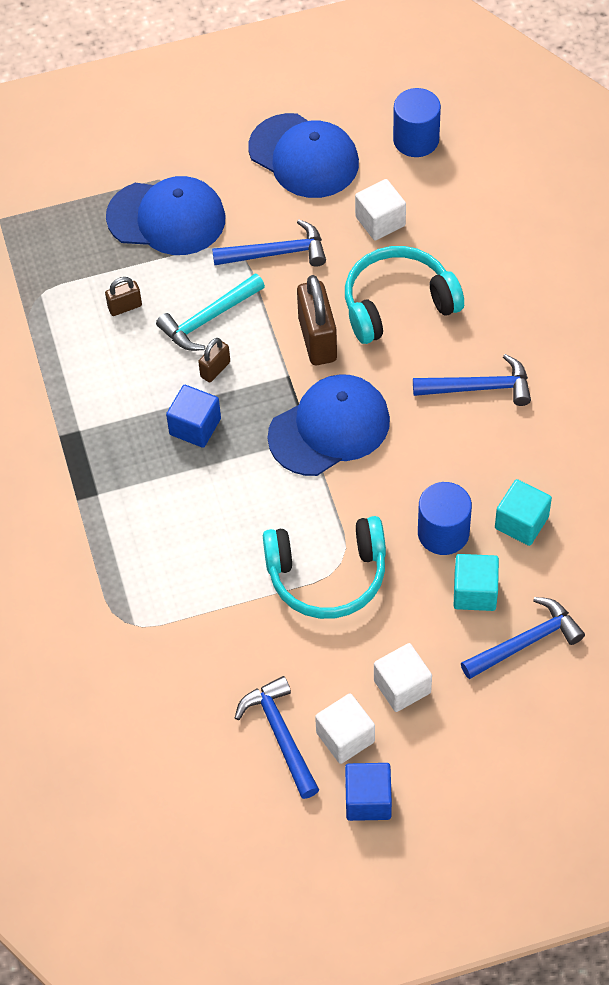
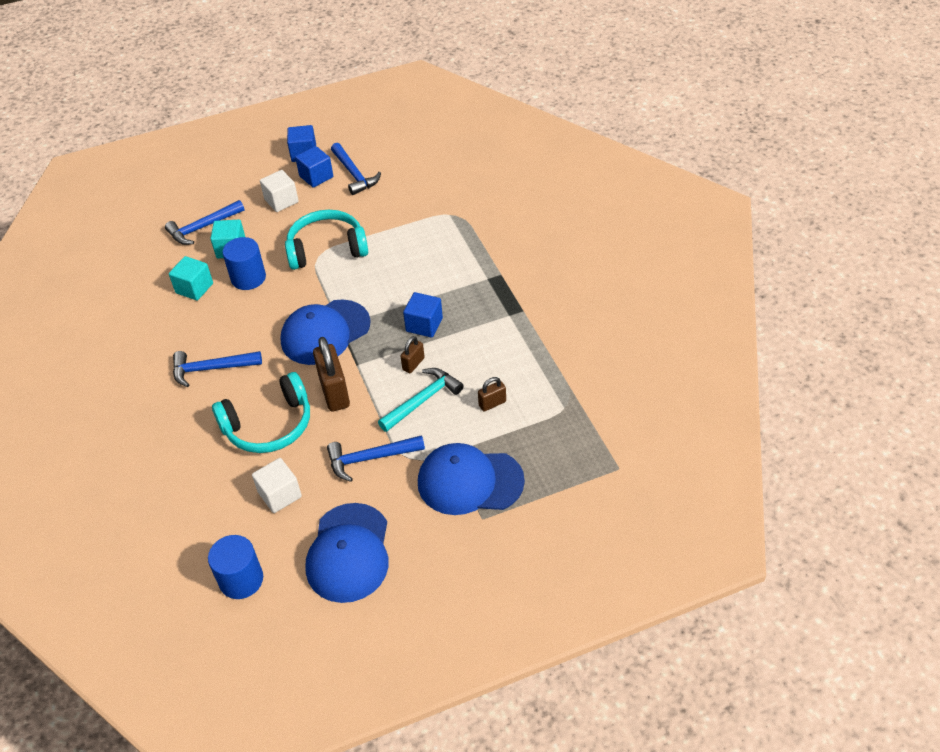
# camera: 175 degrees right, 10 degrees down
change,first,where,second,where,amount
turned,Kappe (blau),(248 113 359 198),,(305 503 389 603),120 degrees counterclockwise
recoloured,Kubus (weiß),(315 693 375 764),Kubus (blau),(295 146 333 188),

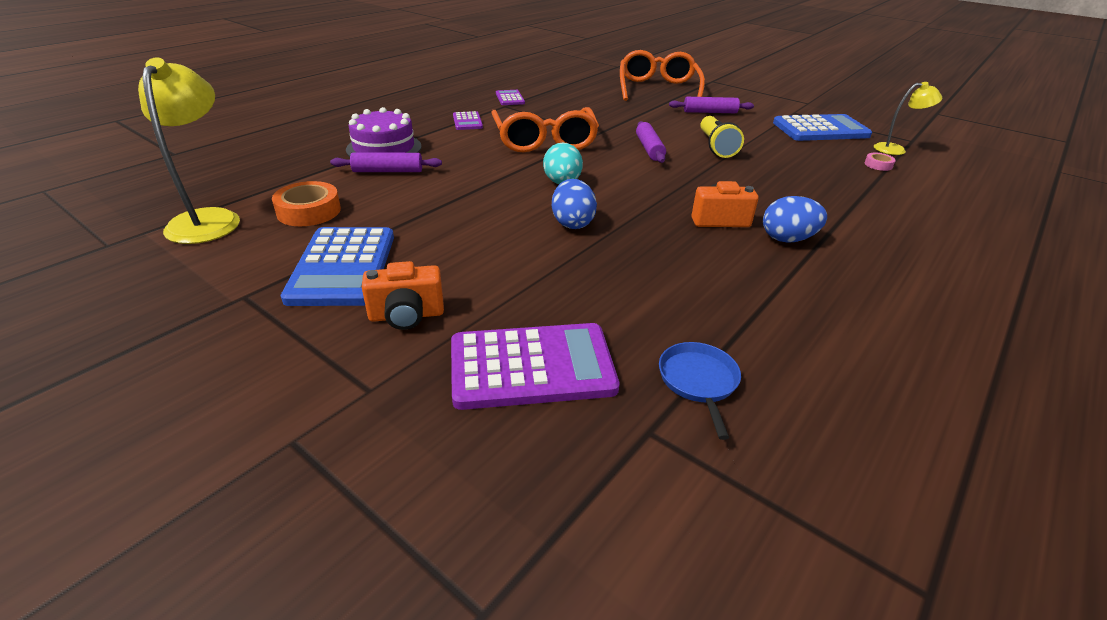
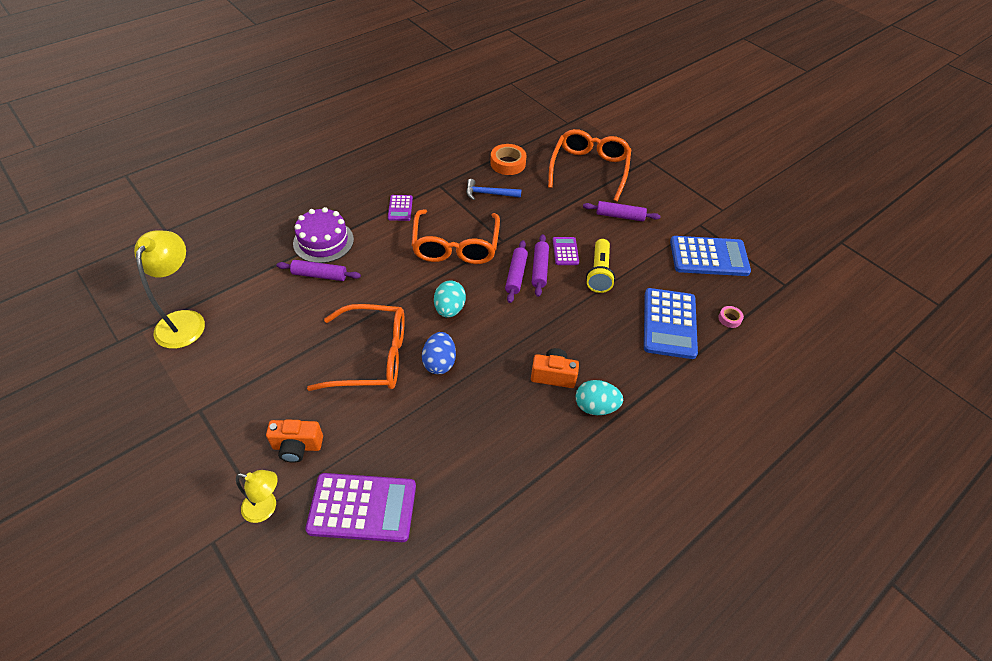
# camera: 10 degrees right, 15 degrees up
change,first,where,second,where,amount
moved,Klebeband (orange),(272 181 341 226),,(490 144 526 175),
moved,Taschenrechner (blau),(281 227 394 306),,(644 288 698 359),
moved,Taschenrechner (lila),(496 90 525 105),,(553 237 579 265),
removed,Pfanne (blau),(659 342 741 440),,,
recoloured,Ei (blau),(763 196 827 243),Ei (türkis),(575 380 623 415),
moved,Lampe (gelb),(874 82 942 155),,(236 470 278 523),
added,,,Brille (orange),(307 304 405 391),
added,,,Hammer (blau),(466 179 522 200),
added,,,Nudelholz (lila),(505 240 528 303),

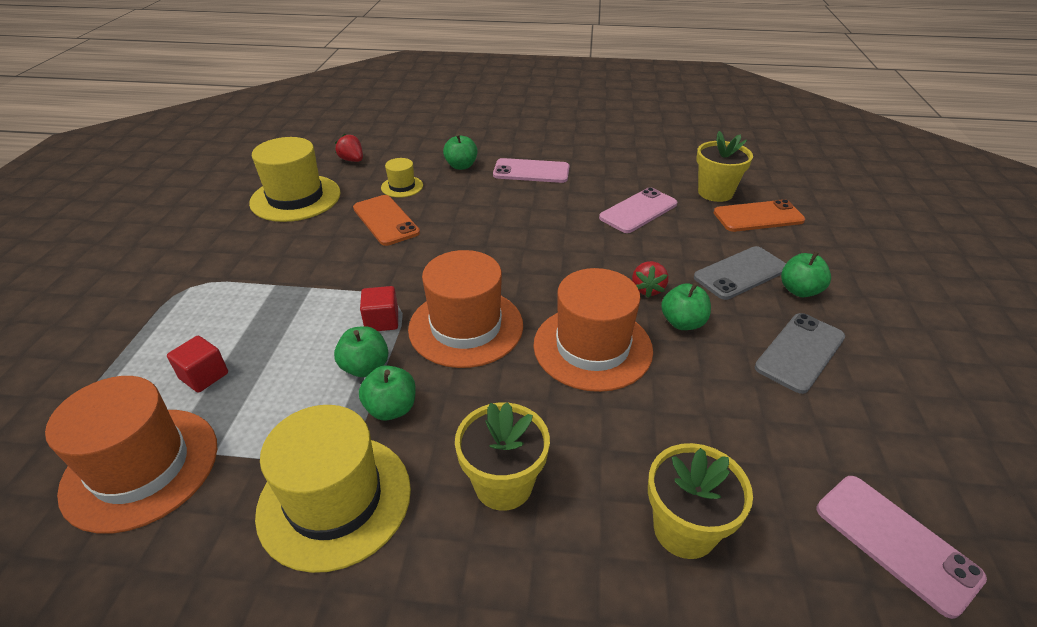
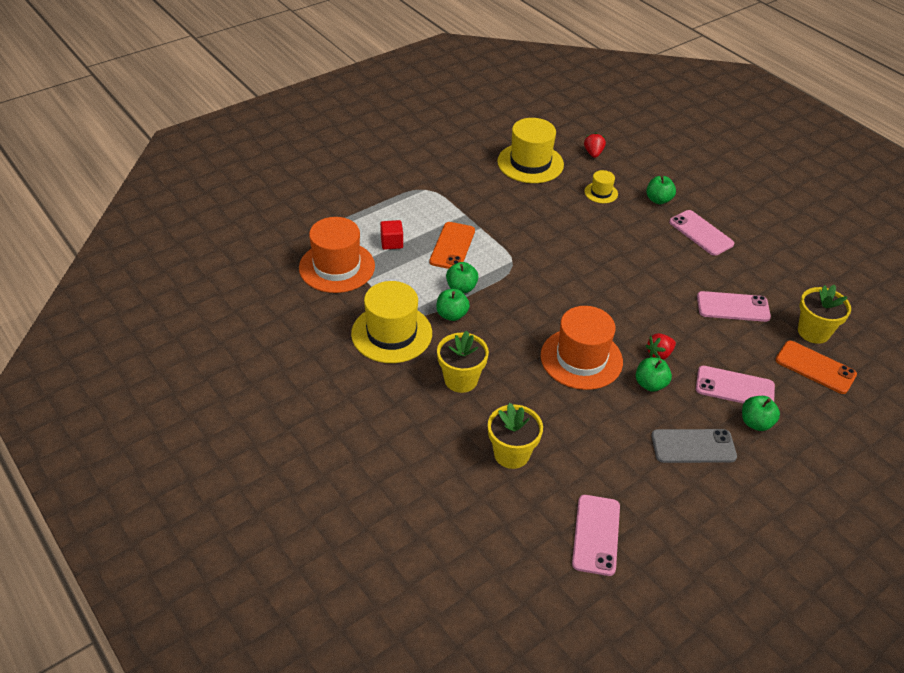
# camera: 45 degrees right, 5 degrees up
change,first,where,second,where,amount
moved,Handy (orange),(353 195 420 246),,(429 222 475 269),
removed,Kubus (rot),(360 286 398 331),,,
removed,Hut (orange),(408 250 523 368),,,
recoloured,Handy (grau),(694 246 786 300),Handy (rosa),(696 366 775 404),

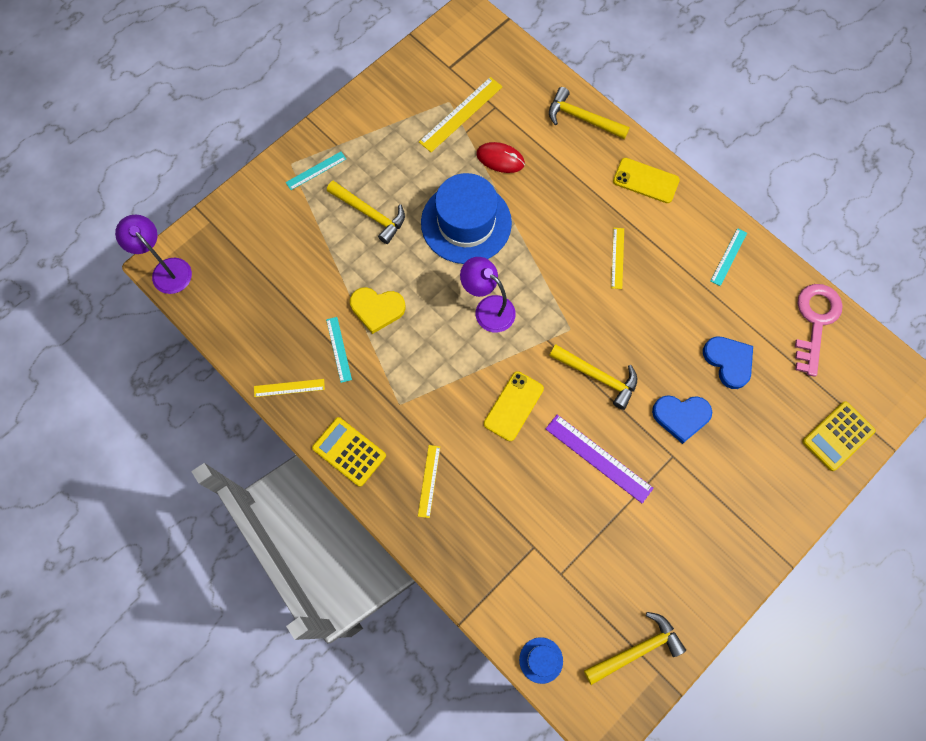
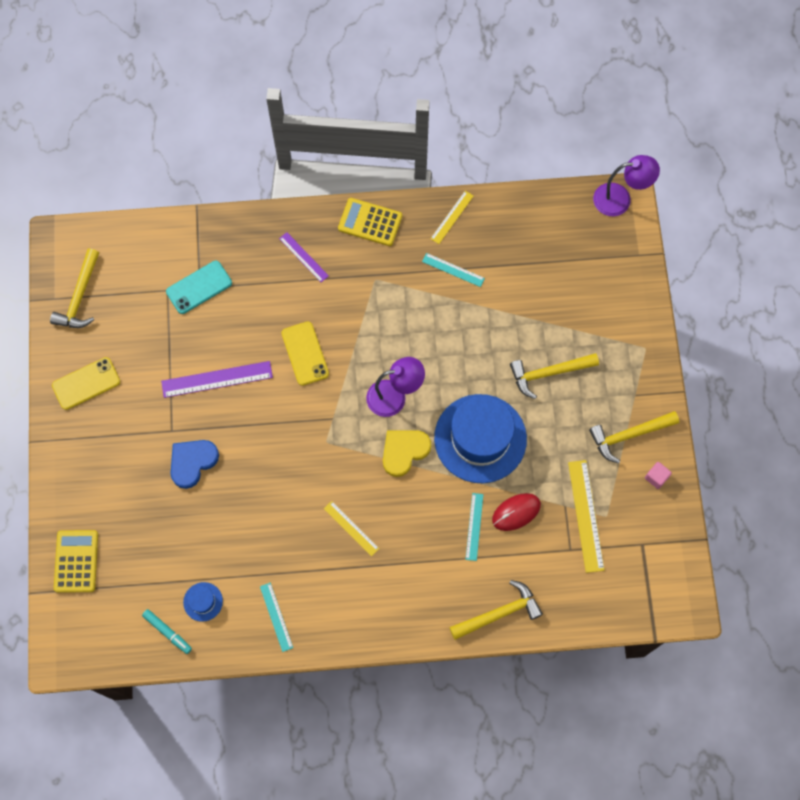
# camera: 130 degrees right, 0 degrees up
change,first,where,second,where,amount
moved,Lineal (türkis),(286 152 346 190),,(465 493 484 561),
turned,Taschenrechner (gelb),(312 417 386 487),,(338 198 402 246),150 degrees counterclockwise
moved,Herz (gelb),(350 287 405 334),,(383 430 431 477),
recoloured,Lineal (gelb),(418 445 440 518),Lineal (lila),(279 232 329 282),
moved,Hut (blau),(519 637 563 684),,(183 582 223 622),
moved,Hammer (gelb),(549 344 637 410),,(589 411 679 463),
moved,Handy (gelb),(613 158 680 203),,(52 357 120 410),
removed,Herz (blau),(703 336 753 389),,,
replaced,Schlüssel (rosa),(795 284 843 377),Filzstift (türkis),(142 609 192 654),
added,,,Handy (türkis),(166 261 232 314),
added,,,Kubus (rosa),(645 462 672 489),

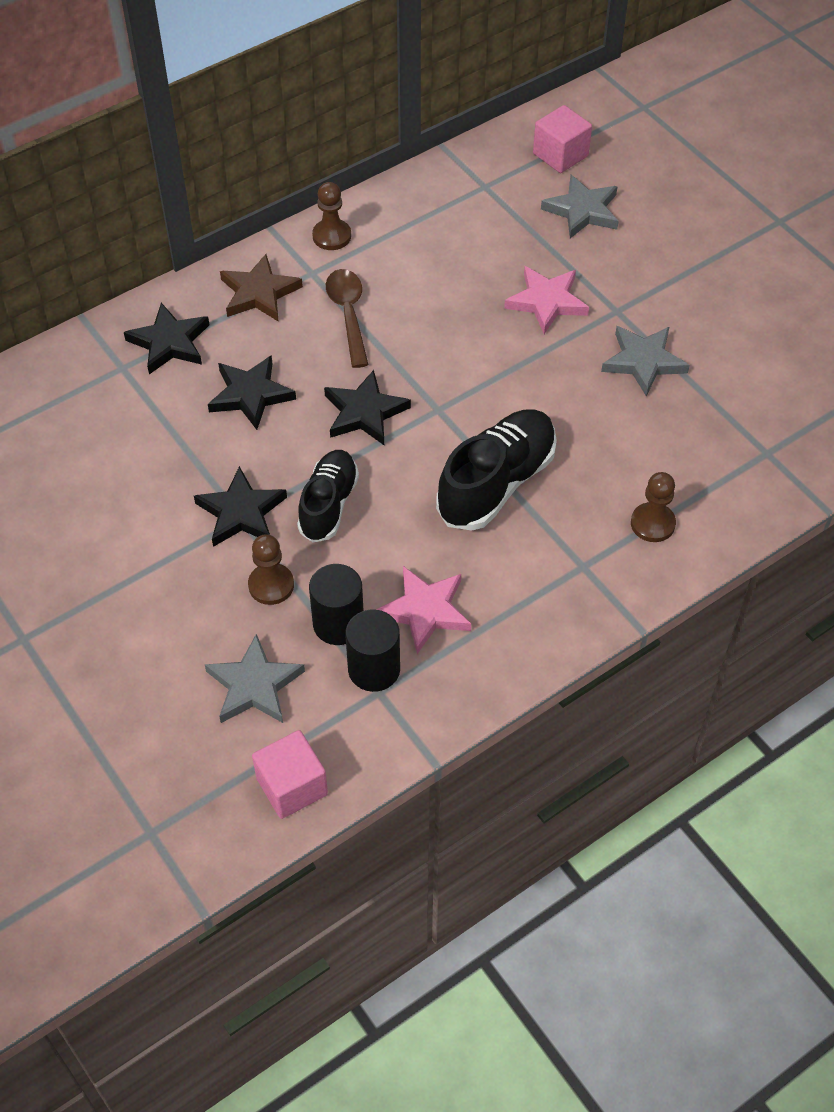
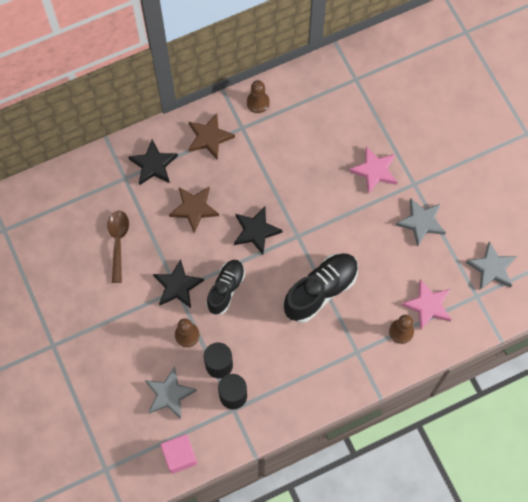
# camera: 10 degrees right, 15 degrees up
change,first,where,second,where,amount
recoloured,Stern (schwarz),(208 355 296 430),Stern (braun),(169 187 219 233),
moved,Löffel (braun),(326 269 369 368),,(107 211 129 283),
moved,Stern (rosa),(376 566 471 654),,(402 279 452 330),
removed,Kubus (rosa),(533 105 592 173),,,
moved,Stern (grau),(541 175 618 238),,(466 241 517 290),

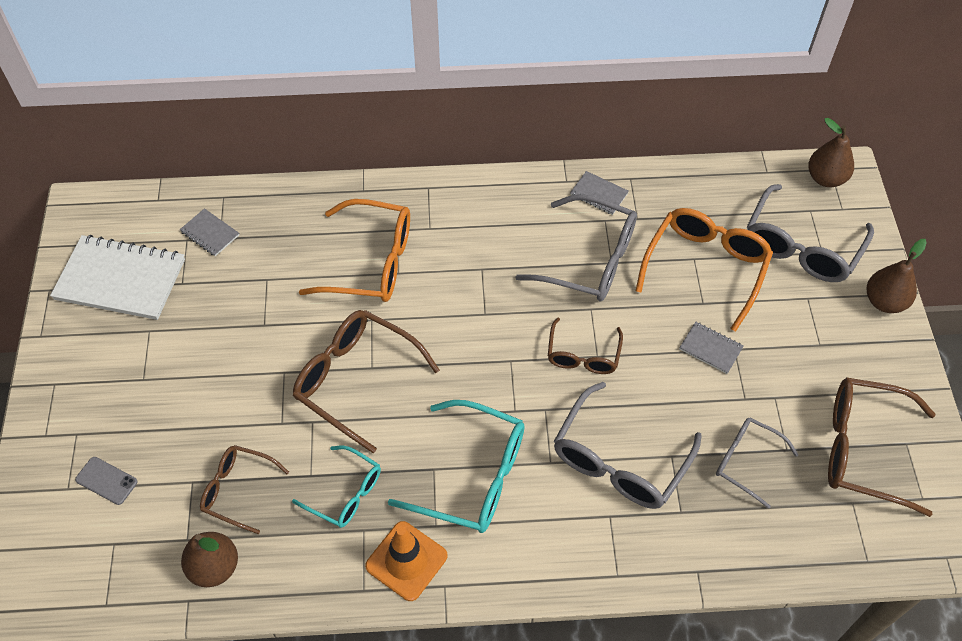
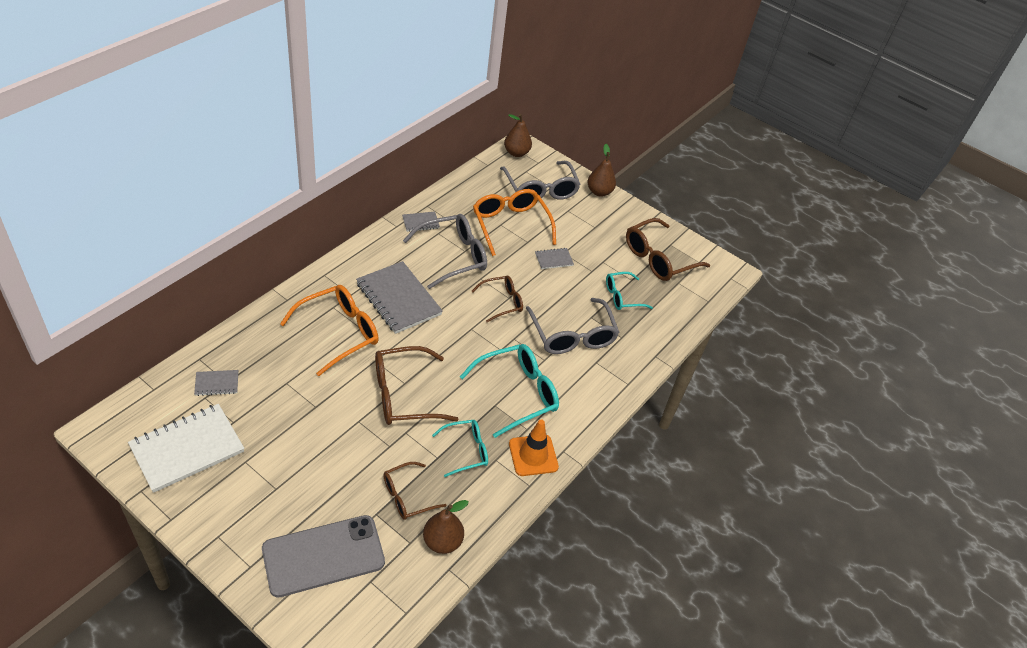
# camera: 55 degrees left, 10 degrees down
change,first,where,second,where,amount
resized,Handy (grau),(75 457 138 505),,(262 515 385 598),x2.46
turned,Brille (braun),(548 318 623 374),,(472 276 523 322),75 degrees counterclockwise
recoloured,Brille (grau),(716 418 798 509),Brille (türkis),(606 272 653 310),
added,,,Notizbuch (grau),(356 261 443 334),

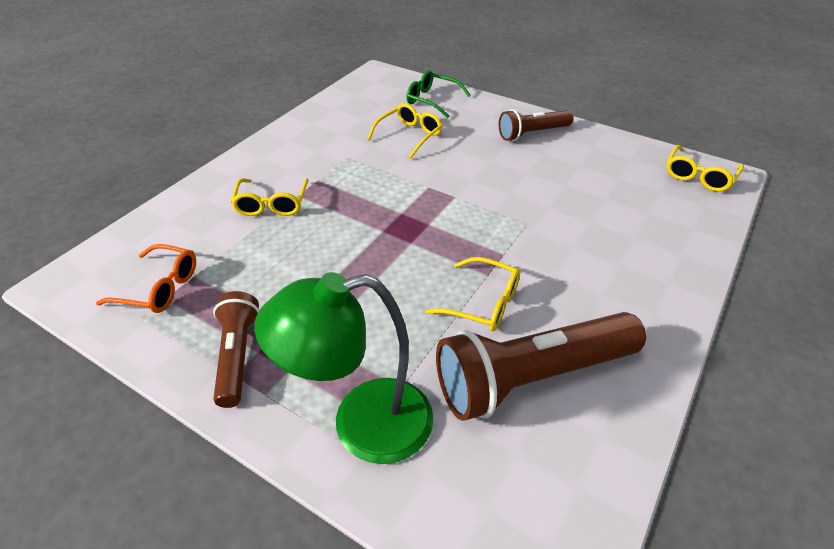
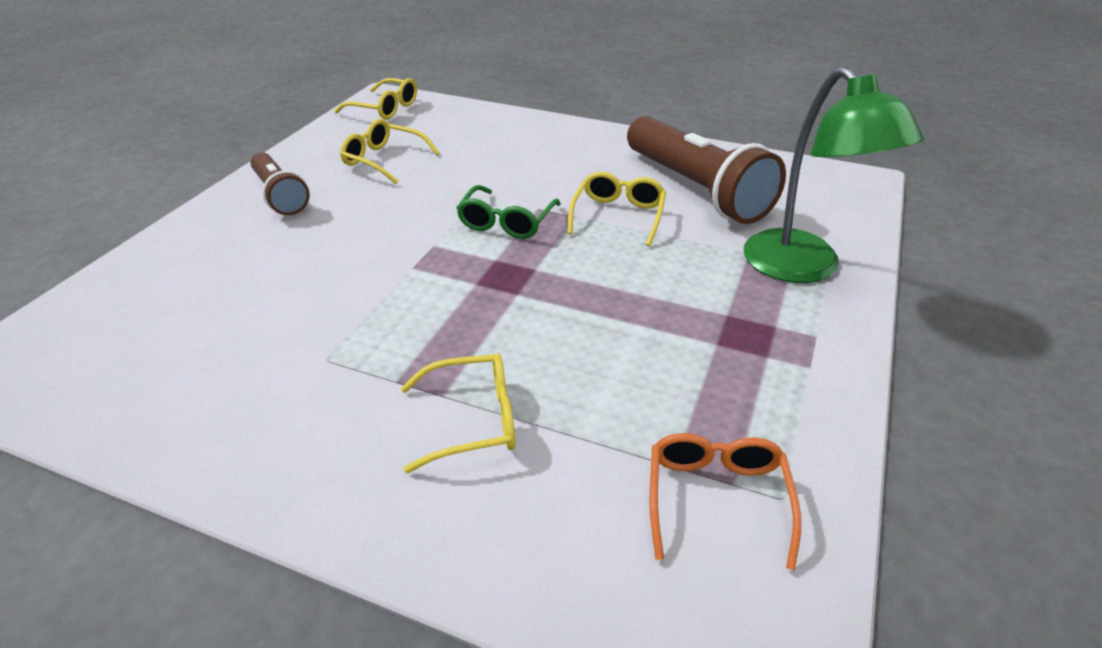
# camera: 100 degrees left, 5 degrees down
change,first,where,second,where,amount
removed,Taschenlampe (braun),(213 291 259 408),,,
moved,Brille (gelb),(367 103 442 159),,(340 119 440 184),
moved,Brille (grün),(406 70 471 118),,(456 185 561 239),

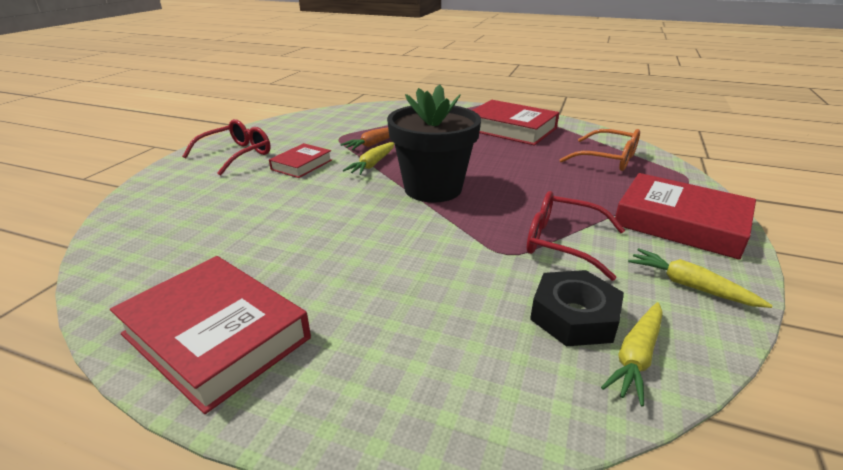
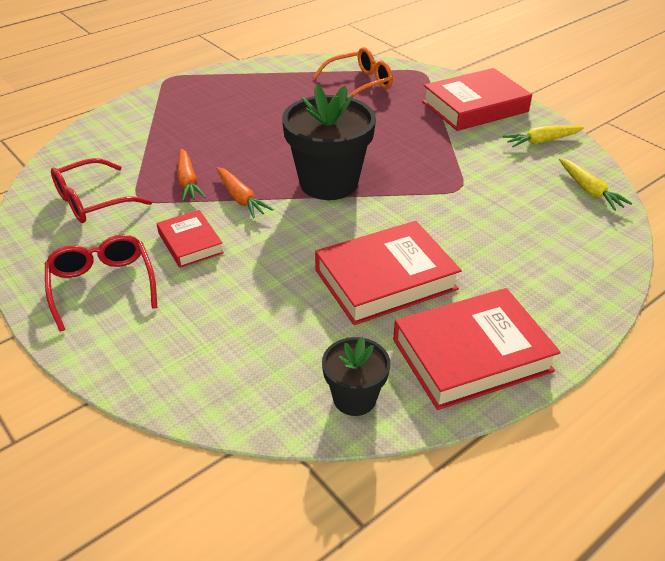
# camera: 60 degrees left, 10 degrees up
change,first,where,second,where,amount
recoloured,Karotte (gelb),(343 142 395 175),Karotte (orange),(216 167 274 218),
moved,Buch (rot),(472 100 559 145),,(315 221 462 325),
moved,Brille (rot),(527 191 625 281),,(51 158 152 223),
removed,Sechskantmutter (schwarz),(530 270 624 346),,,
added,,,Blumentopf (schwarz),(322 337 390 416),

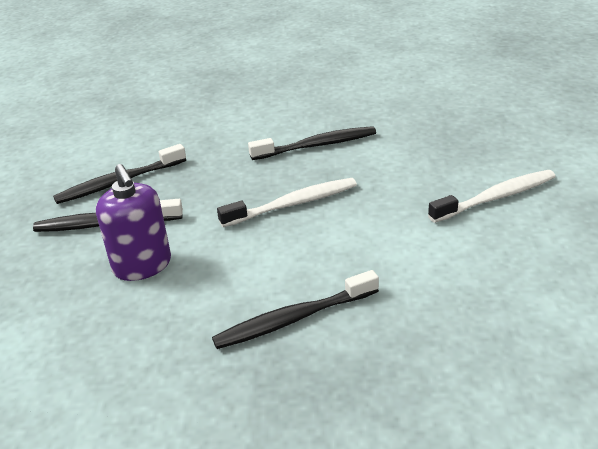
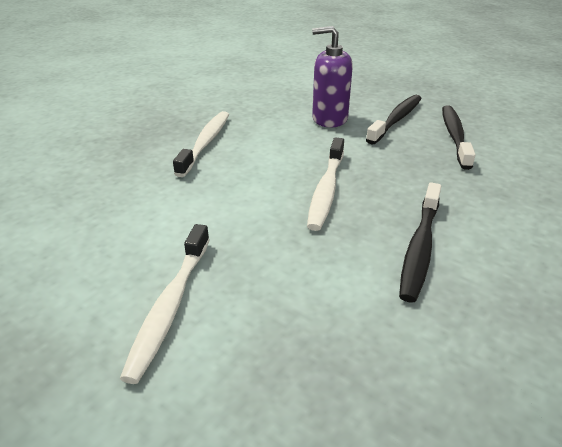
# camera: 125 degrees right, 0 degrees up
change,first,where,second,where,amount
recoloured,Zahnbürste (schwarz),(212 270 379 349),Zahnbürste (weiß),(173 111 229 177),

